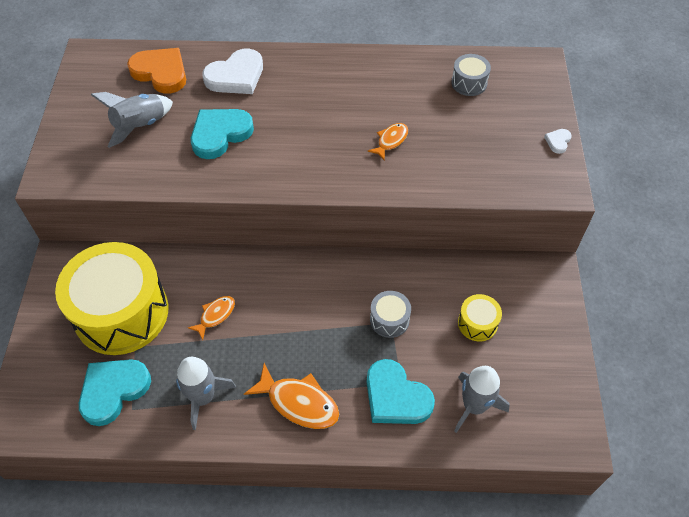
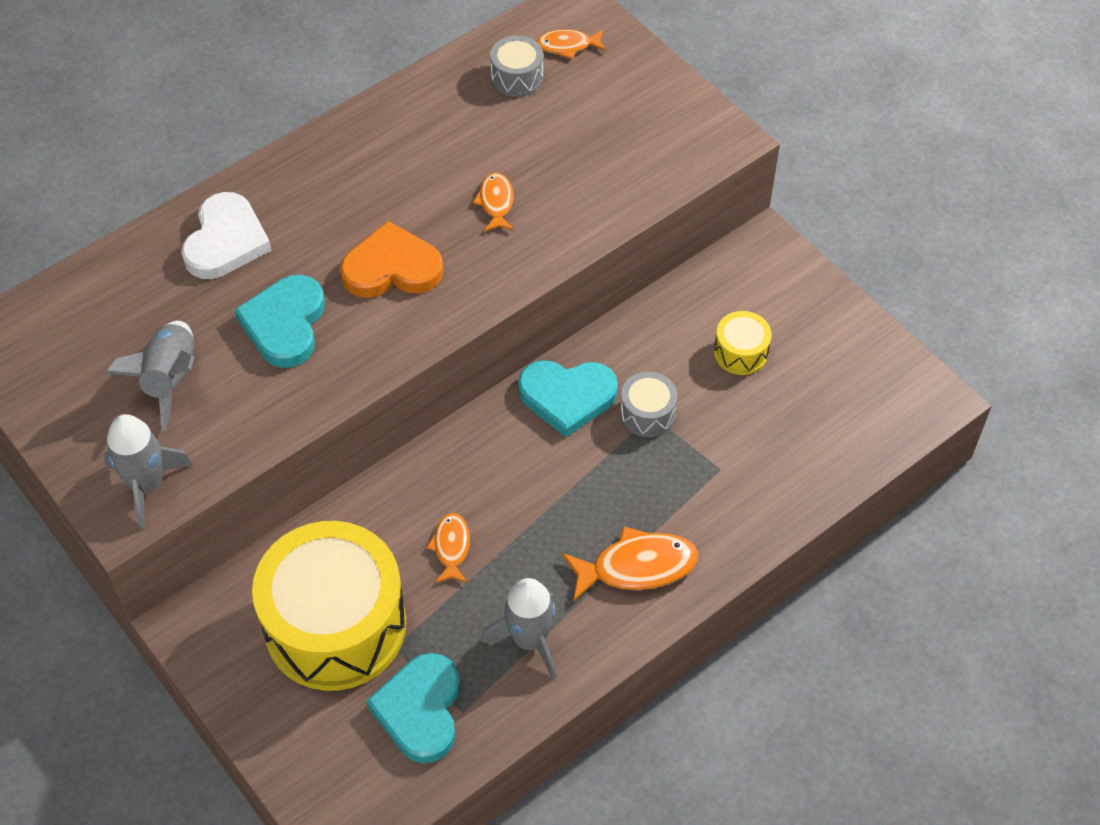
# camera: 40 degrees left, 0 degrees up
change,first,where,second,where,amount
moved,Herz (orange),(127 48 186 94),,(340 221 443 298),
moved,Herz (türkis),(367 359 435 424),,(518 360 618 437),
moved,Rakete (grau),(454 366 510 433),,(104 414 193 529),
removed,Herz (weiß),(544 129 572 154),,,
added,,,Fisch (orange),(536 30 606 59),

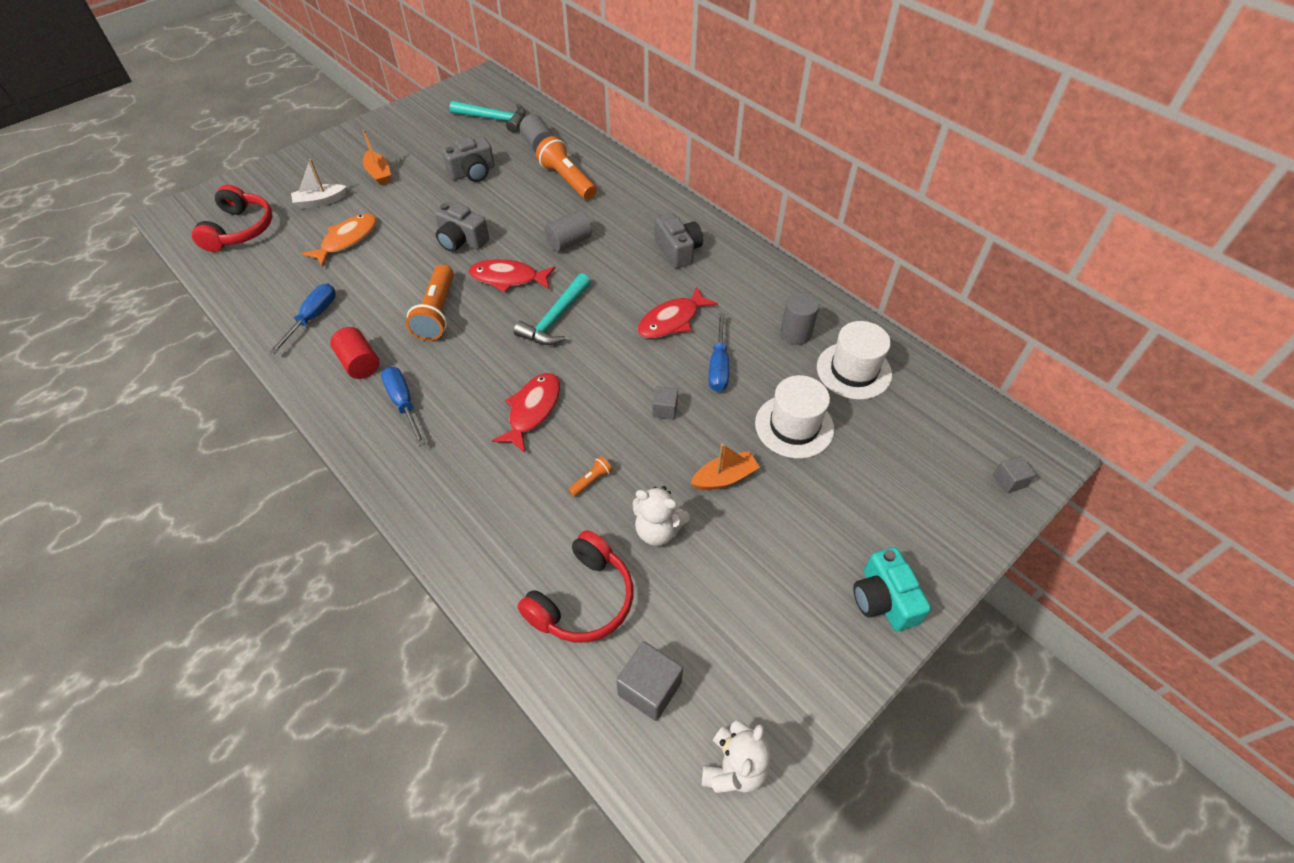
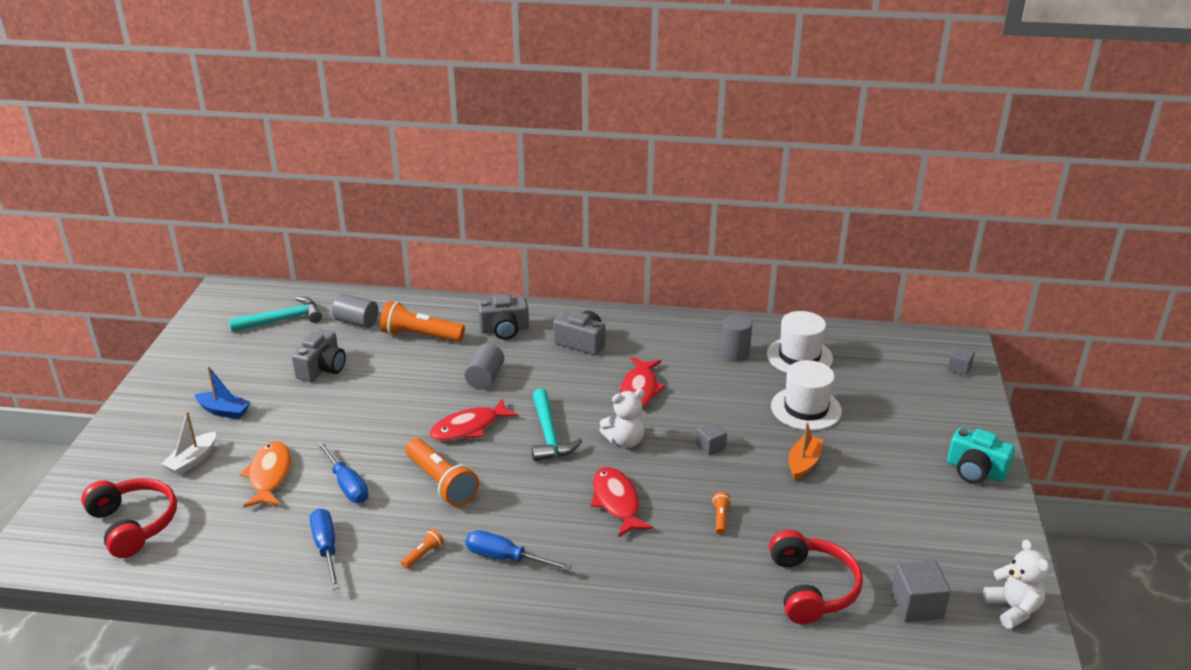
# camera: 40 degrees left, 20 degrees down
change,first,where,second,where,amount
replaced,Vollzylinder (rot),(330 327 379 379),Taschenlampe (orange),(401 529 444 569),
recoloured,Boot (orange),(363 130 391 185),Boot (blau),(194 366 251 419),
moved,Kamera (grau),(435 202 489 252),,(478 294 529 340),
moved,Teddybär (weiß),(633 486 690 546),,(599 389 646 448),
moved,Schraubenzieher (blau),(708 313 729 392),,(316 441 369 503),

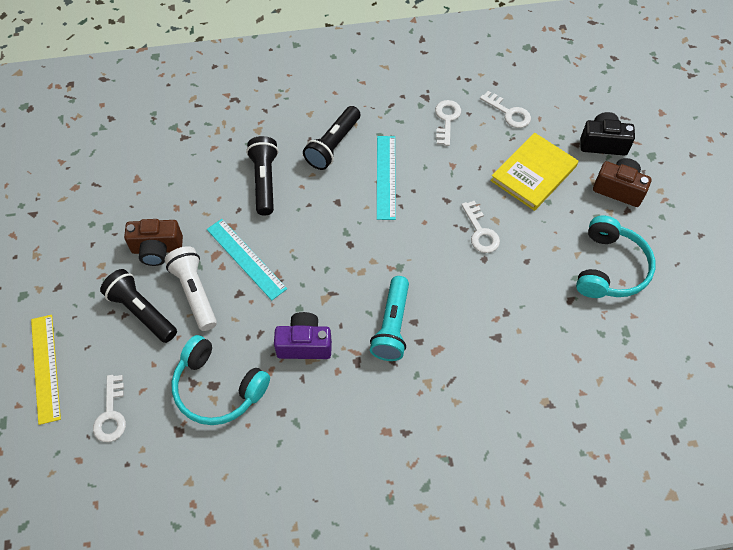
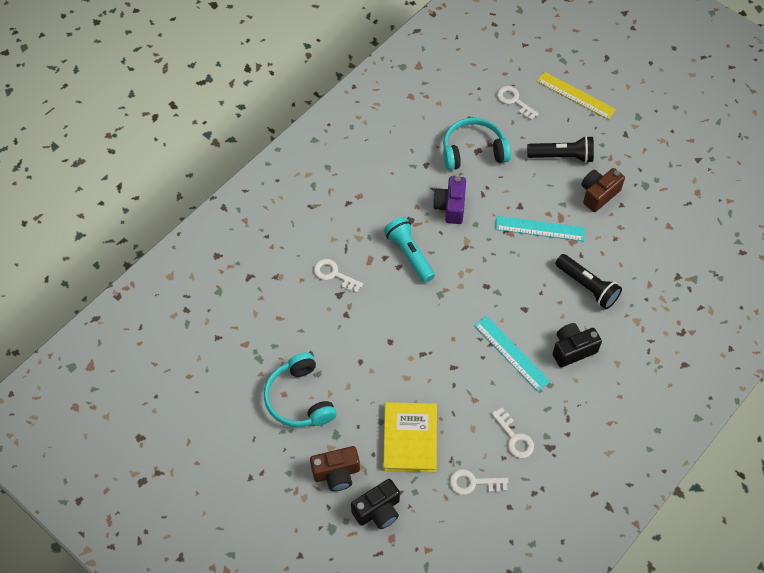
# camera: 140 degrees right, 0 degrees up
change,first,where,second,where,amount
removed,Taschenlampe (weiß),(165 246 217 331),,,
turned,Kamera (lila),(274 312 332 359),,(433 176 466 224),135 degrees clockwise
replaced,Taschenlampe (schwarz),(303 106 360 170),Kamera (schwarz),(553 323 602 367),
moved,Schlüssel (weiß),(461 201 500 253),,(314 259 363 293),

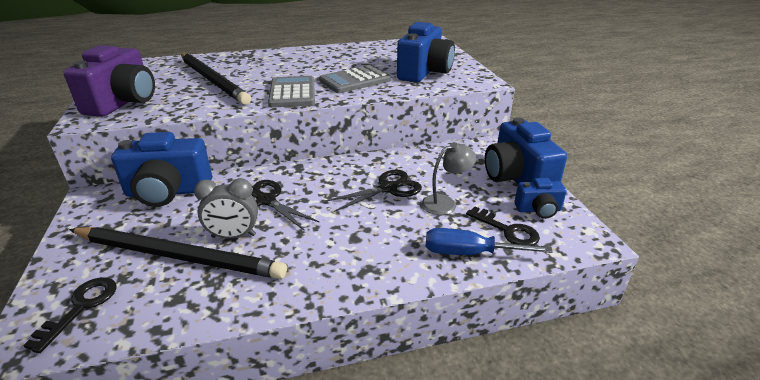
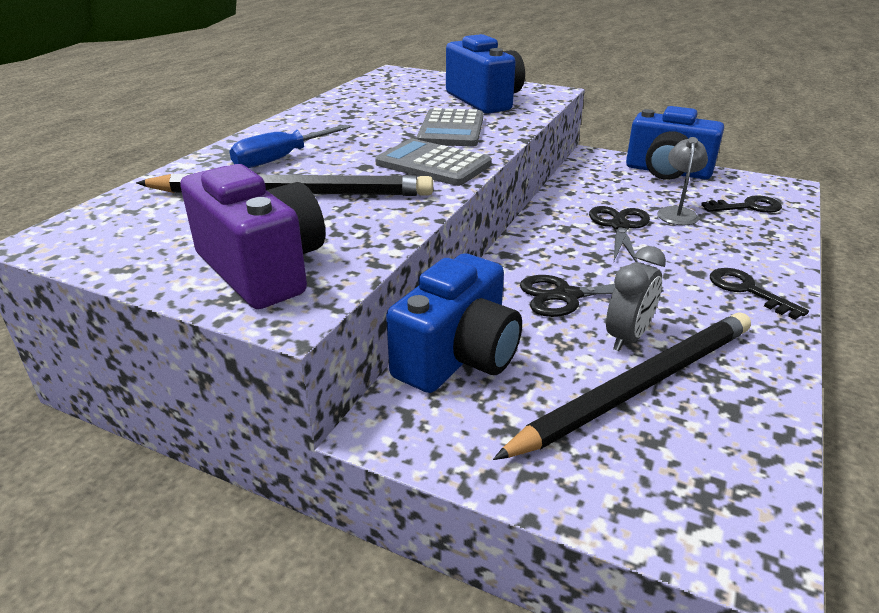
# camera: 50 degrees left, 0 degrees up
change,first,where,second,where,amount
moved,Schlüssel (schwarz),(23 277 117 353),,(710 268 809 319),
moved,Schraubenzieher (blau),(425 228 553 255),,(229 125 350 168),
removed,Kamera (blau),(514 178 567 219),,,

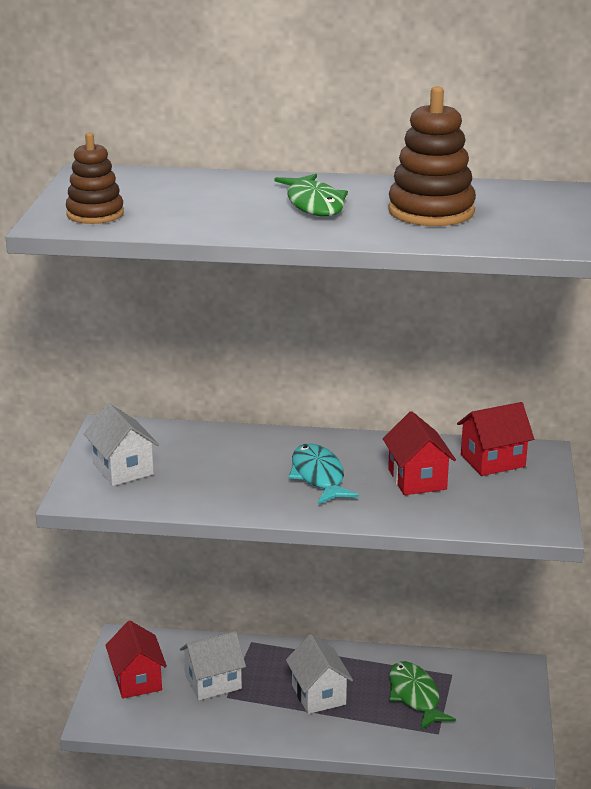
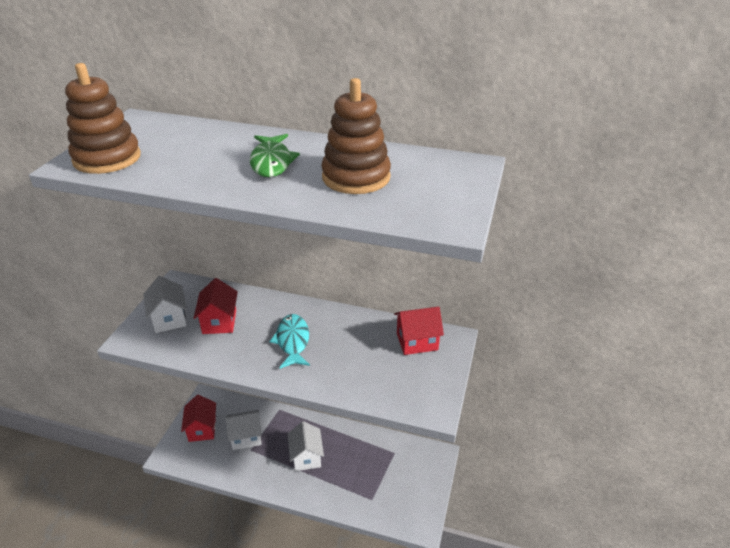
# camera: 10 degrees right, 10 degrees up
change,first,where,second,where,amount
resized,Stapelspielzeug (braun),(66 133 124 224),,(65 63 141 174),x1.52
moved,Haus (rot),(383 411 456 495),,(194 278 238 334),
removed,Fisch (grün),(389 661 456 730),,,

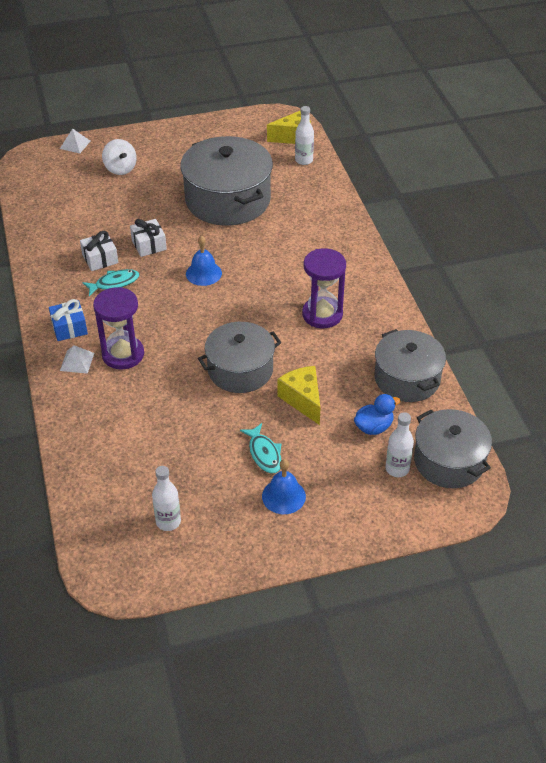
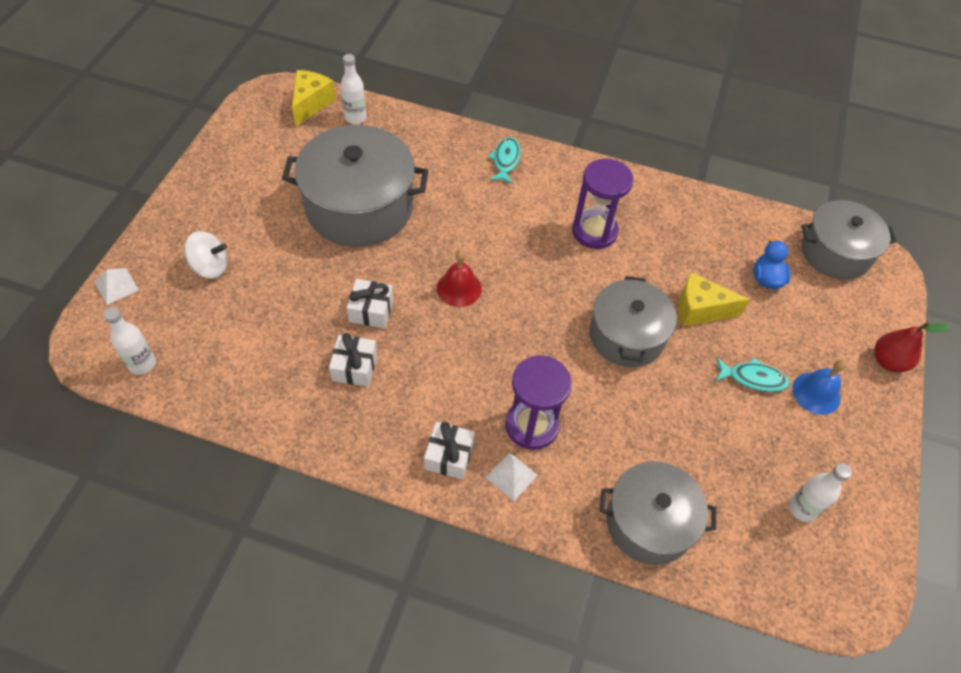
# camera: 60 degrees left, 10 degrees up
change,first,where,second,where,amount
recoloured,Geschenk (blau),(49 299 88 341),Geschenk (weiß),(424 422 475 480),
moved,Fisch (türkis),(82 269 139 296),,(488 137 521 184),
recoloured,Glocke (blau),(186 235 222 286),Glocke (rot),(437 250 482 307),
moved,Kochtopf (grau),(375 329 446 402),,(600 461 716 565),
moved,Flasche (weiß),(385 412 414 477),,(103 307 156 375),
added,,,Birne (rot),(874 322 950 372),

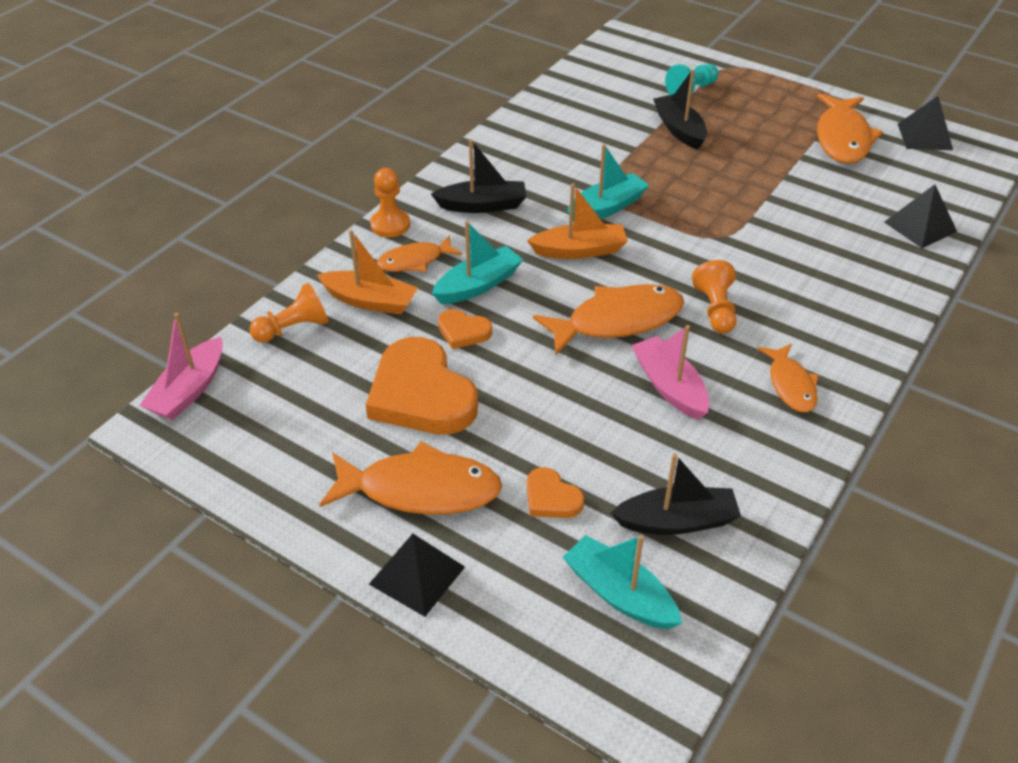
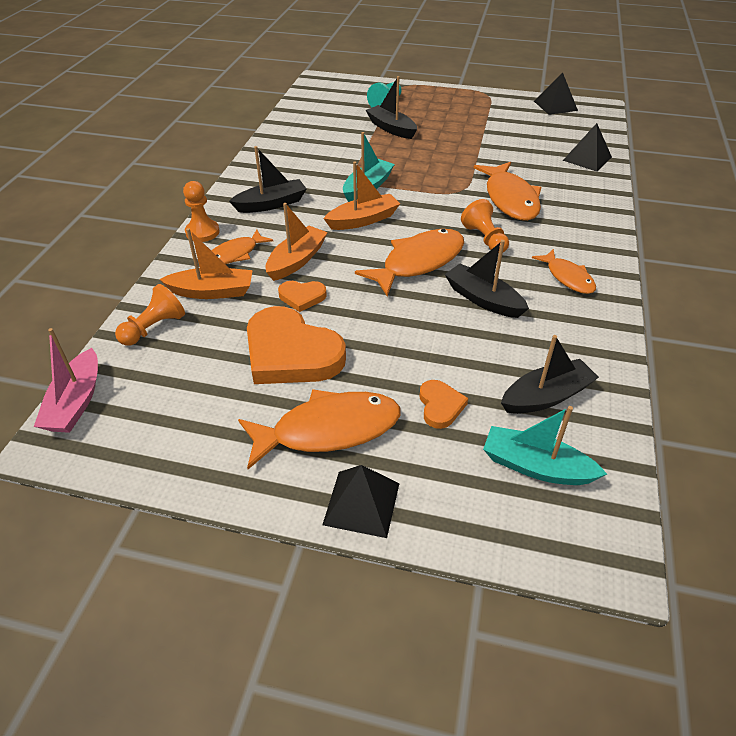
# camera: 20 degrees left, 0 degrees up
change,first,where,second,where,amount
recoloured,Boot (türkis),(432 221 523 304),Boot (orange),(266 203 328 281),
turned,Herz (orange),(527 467 584 518),,(419 380 468 429),120 degrees counterclockwise
recoloured,Boot (rosa),(631 325 709 420),Boot (schwarz),(445 240 529 318),
moved,Fisch (orange),(817 93 883 164),,(474 162 542 221),

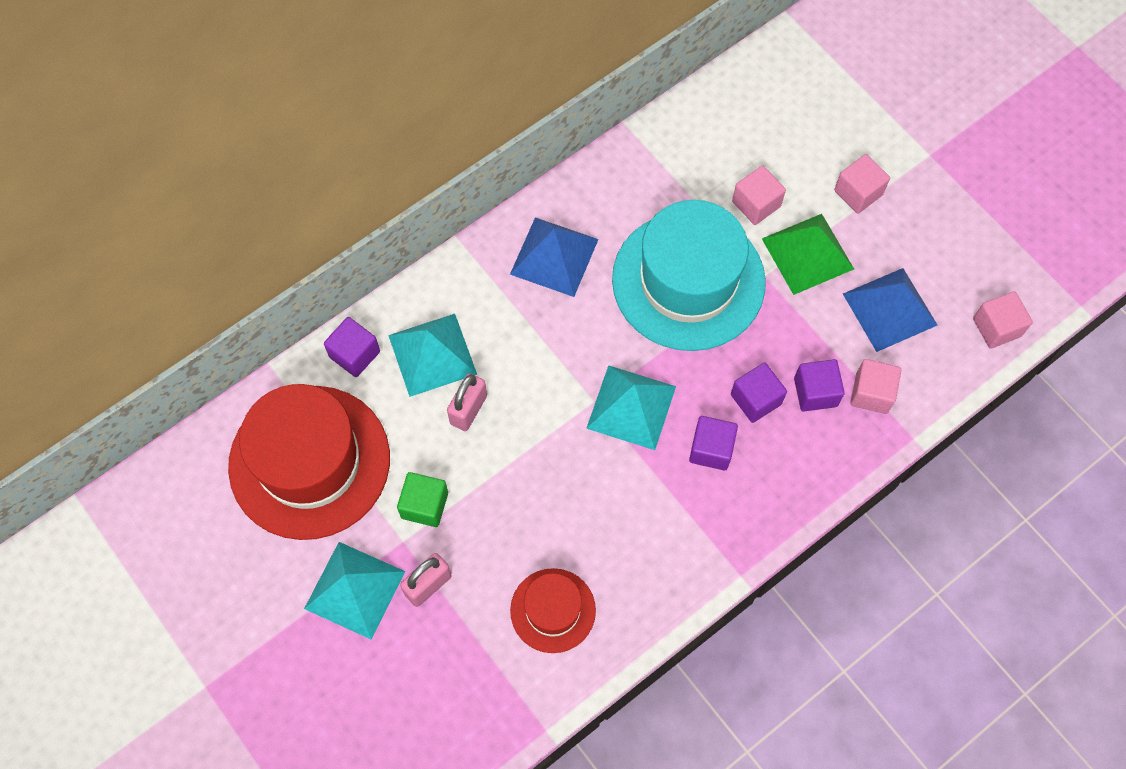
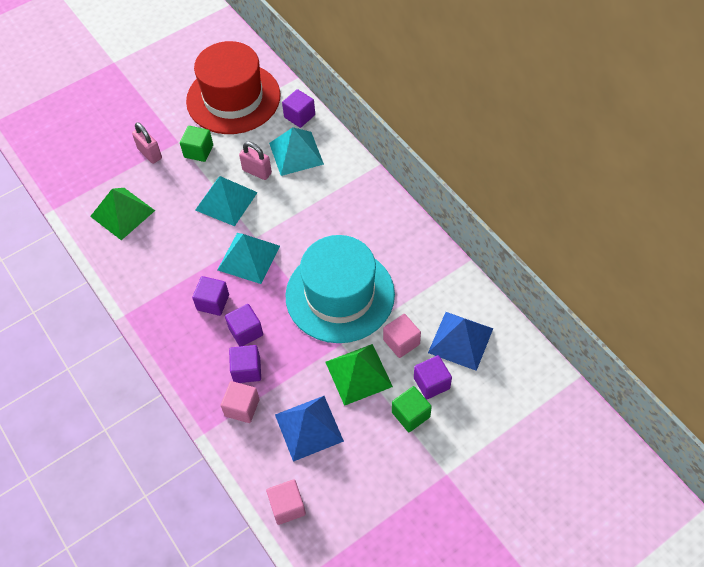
# camera: 95 degrees right, 10 degrees down
change,first,where,second,where,amount
moved,Pyramide (türkis),(304 542 405 640),,(195 176 258 226),
moved,Pyramide (blau),(510 217 599 297),,(428 312 493 371),
replaced,Hut (rot),(510 568 596 653),Pyramide (grün),(90 188 155 240),
recoloured,Kubus (rosa),(834 154 890 214),Kubus (grün),(392 386 432 432),
added,,,Kubus (lila),(414 355 452 399),

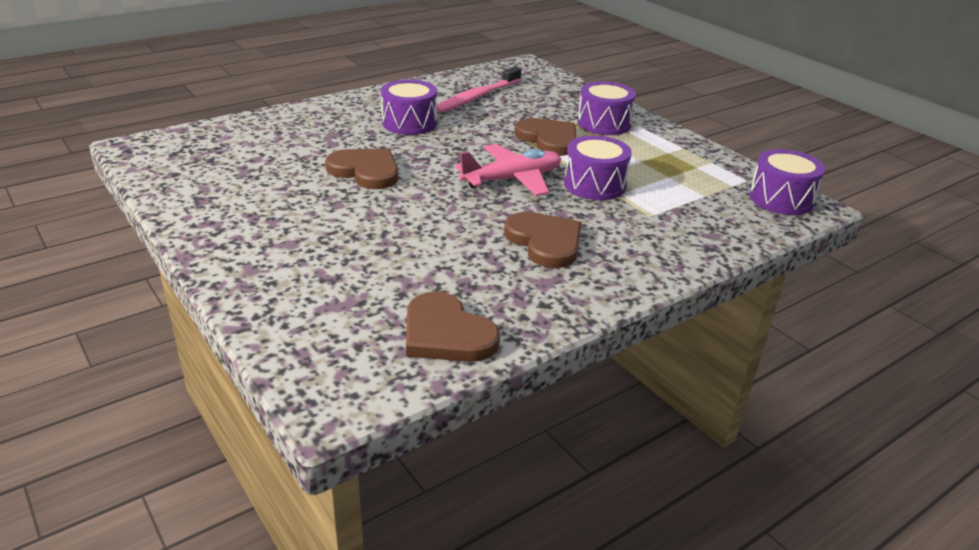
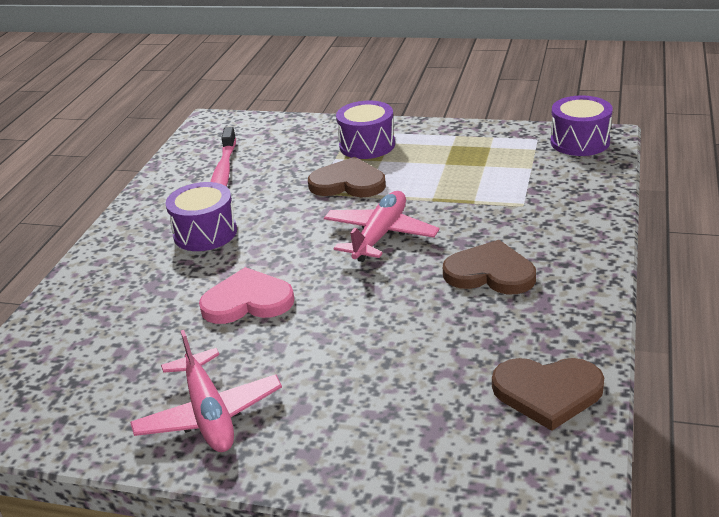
# camera: 35 degrees left, 0 degrees up
change,first,where,second,where,amount
recoloured,Herz (braun),(325 149 398 189),Herz (rosa),(199 267 294 324),
removed,Trommel (lila),(564 135 632 200),,,
added,,,Flugzeug (rosa),(130 330 282 452),

